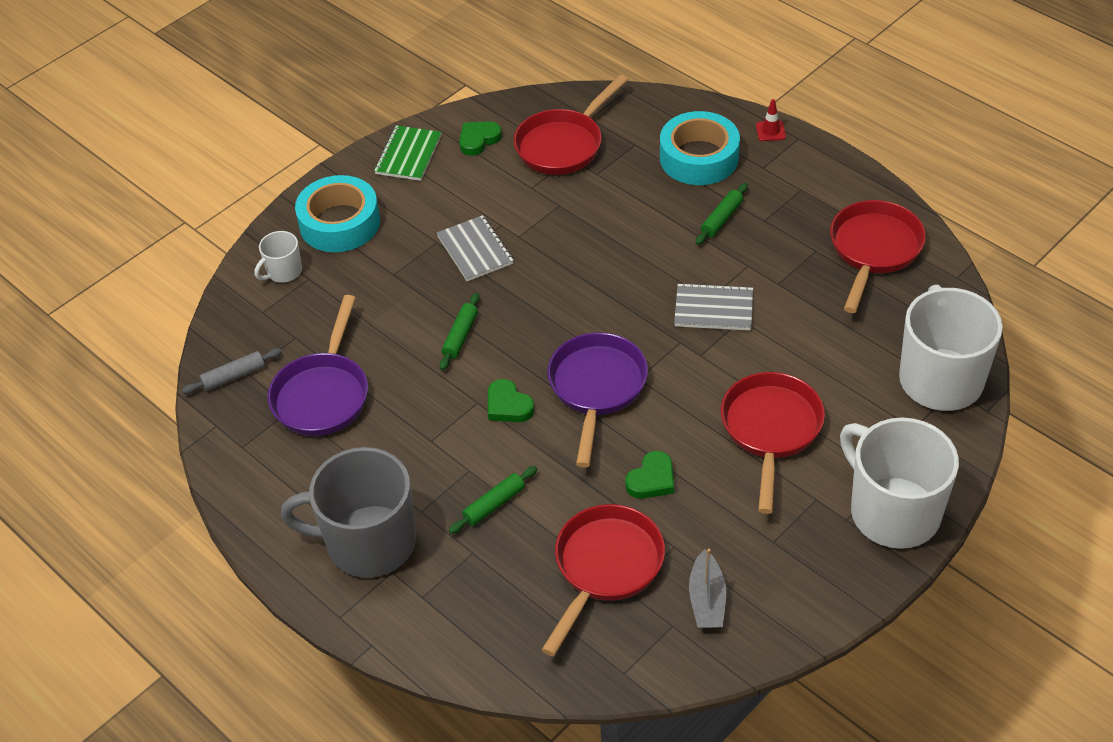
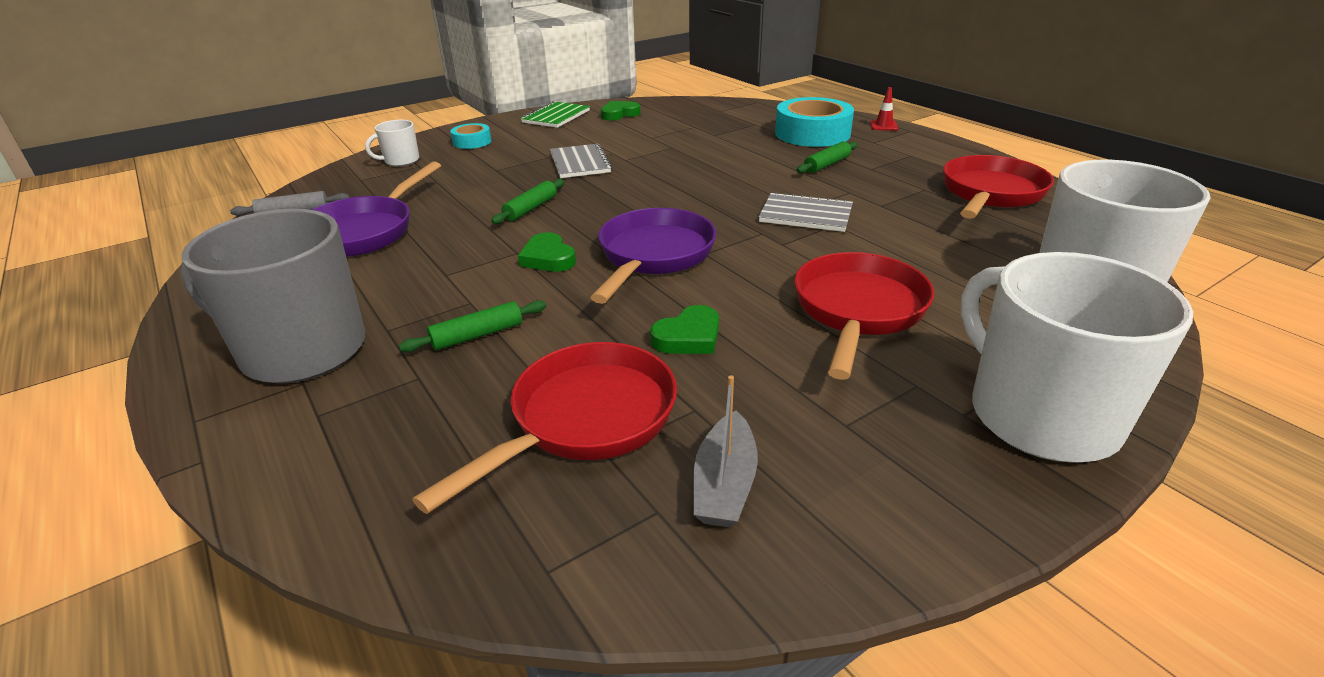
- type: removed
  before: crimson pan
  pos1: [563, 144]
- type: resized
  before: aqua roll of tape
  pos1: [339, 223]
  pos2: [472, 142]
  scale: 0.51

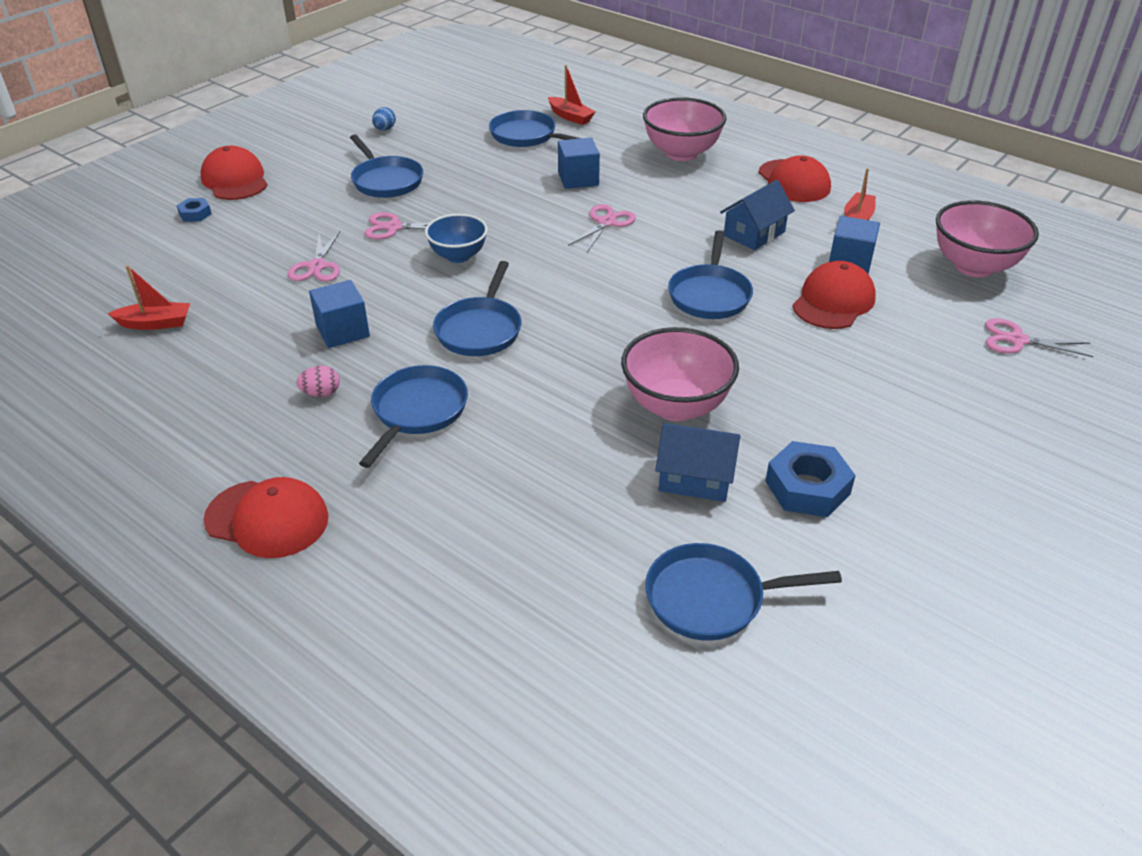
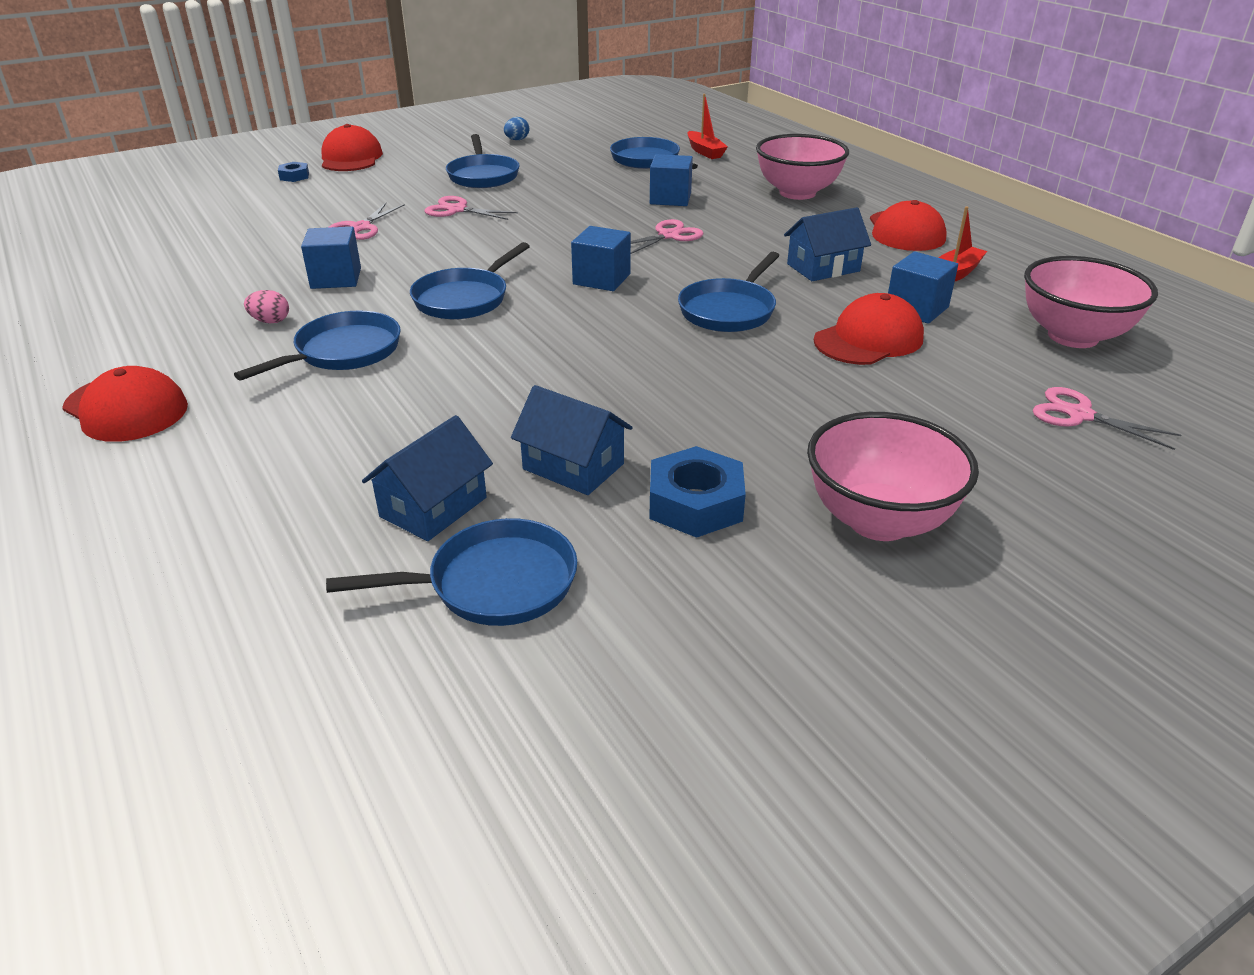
- type: removed
  before: crimson boat
  pos1: [155, 323]
- type: removed
  before: cobalt deep dish
  pos1: [458, 256]
- type: added
  after: cobalt cottage
  pos2: [433, 507]
- type: added
  after: cobalt cube
  pos2: [601, 279]
- type: moved
  before: rose-pink deep dish
  pos1: [676, 406]
  pos2: [879, 520]
- type: turned
  before: cobalt pan
  pos1: [712, 598]
  pos2: [493, 583]
  turn: 150

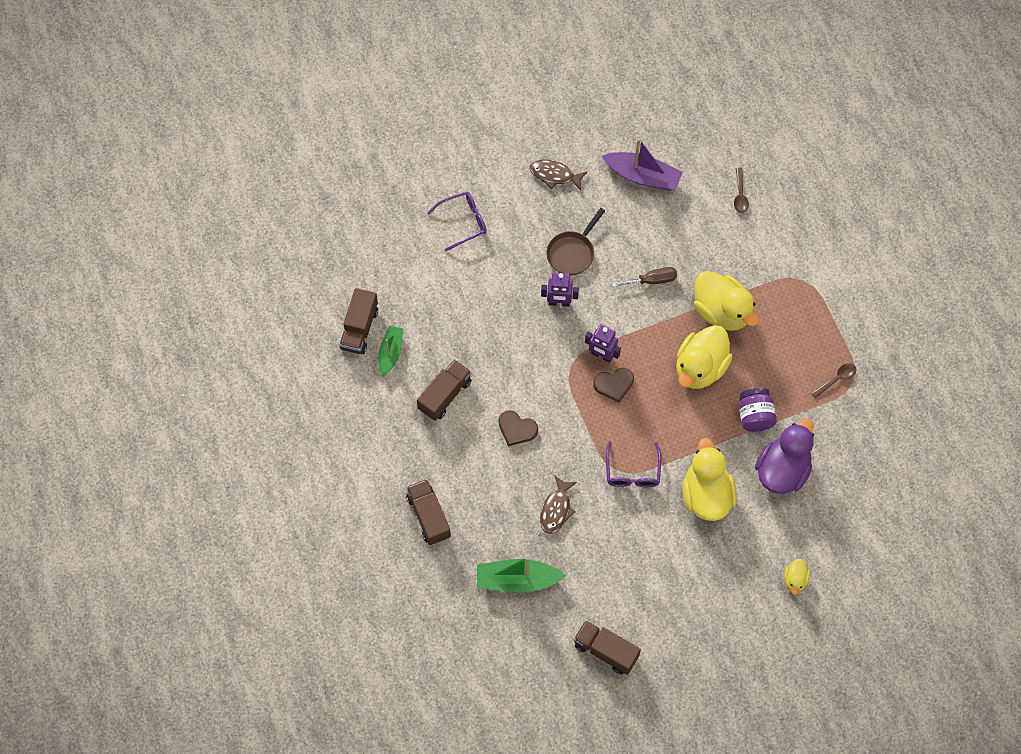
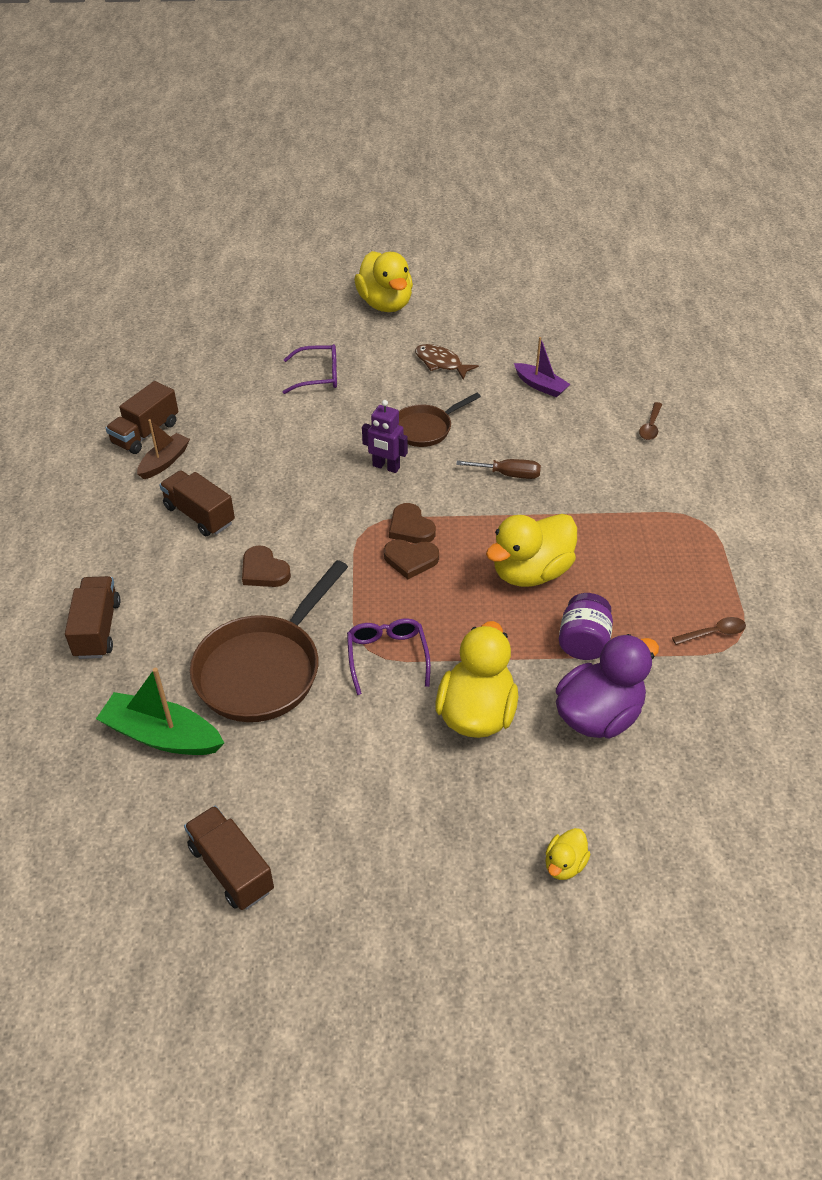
- type: moved
  before: golden rubber duck
  pos1: [722, 311]
  pos2: [385, 304]
- type: replaced
  before: russet fish figure
  after: russet pan
  pos1: [556, 509]
  pos2: [263, 669]
- type: replaced
  before: royal purple toy robot
  after: russet heart
  pos1: [602, 355]
  pos2: [410, 527]
- type: recoloured
  before: green boat
  after: russet boat
  pos1: [390, 353]
  pos2: [164, 462]
- type: turned
  before: russet toy truck
  pos1: [444, 395]
  pos2: [199, 515]
  turn: -105
- type: turned
  before: royal purple eyeglasses
  pos1: [632, 471]
  pos2: [387, 657]
  turn: 150
- type: resized
  before: royal purple boat
  pos1: [642, 176]
  pos2: [540, 386]
  scale: 0.65

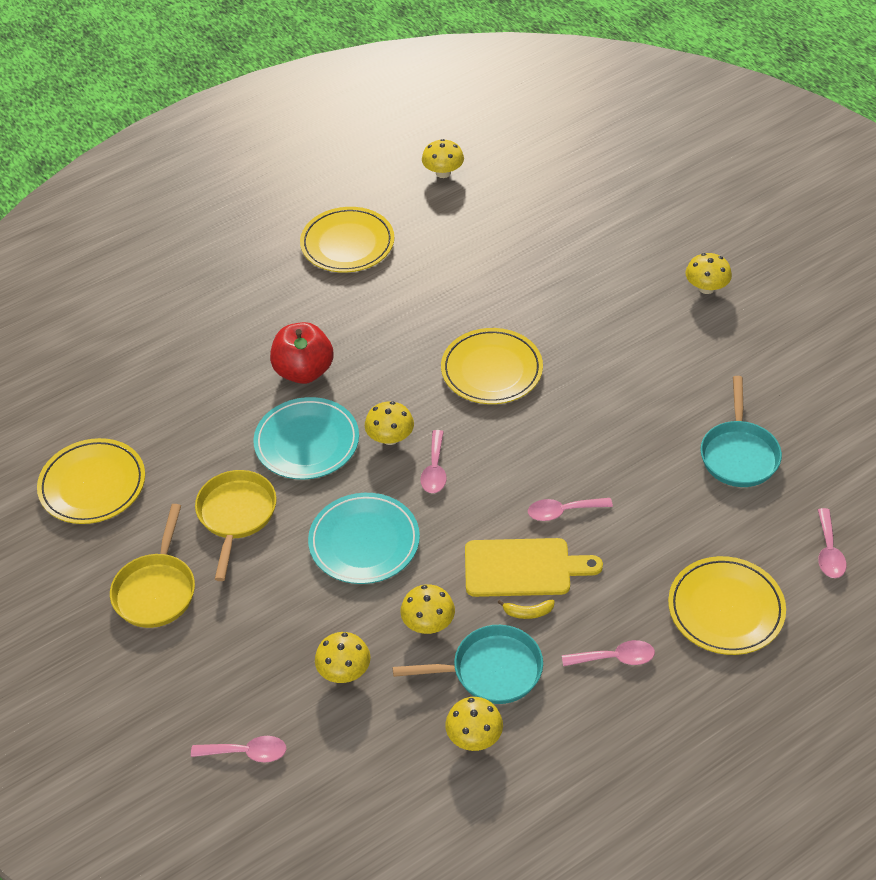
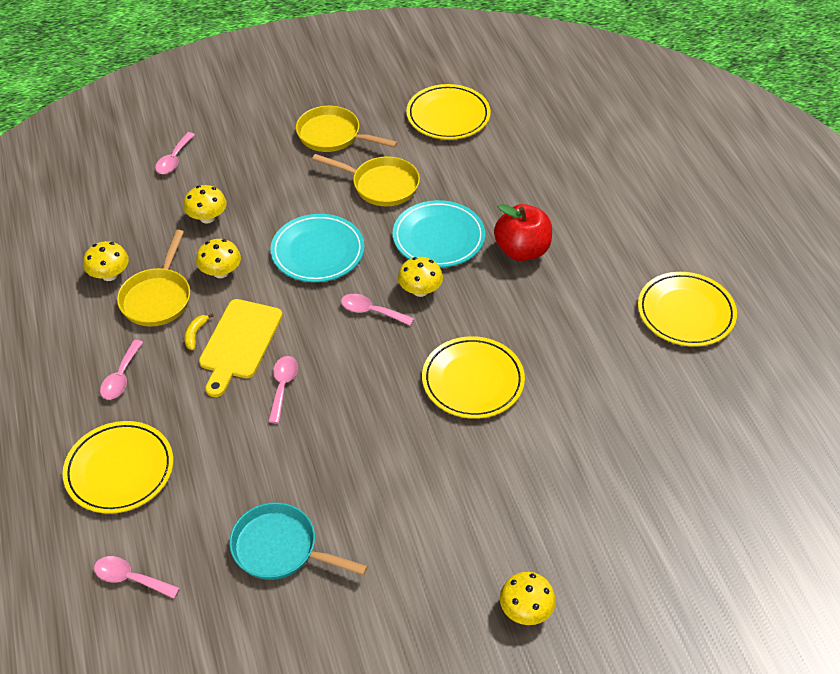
- type: removed
  before: golden mushroom
  pos1: [443, 173]
- type: recoloured
  before: aqua pan
  after: golden pan
  pos1: [491, 670]
  pos2: [157, 298]

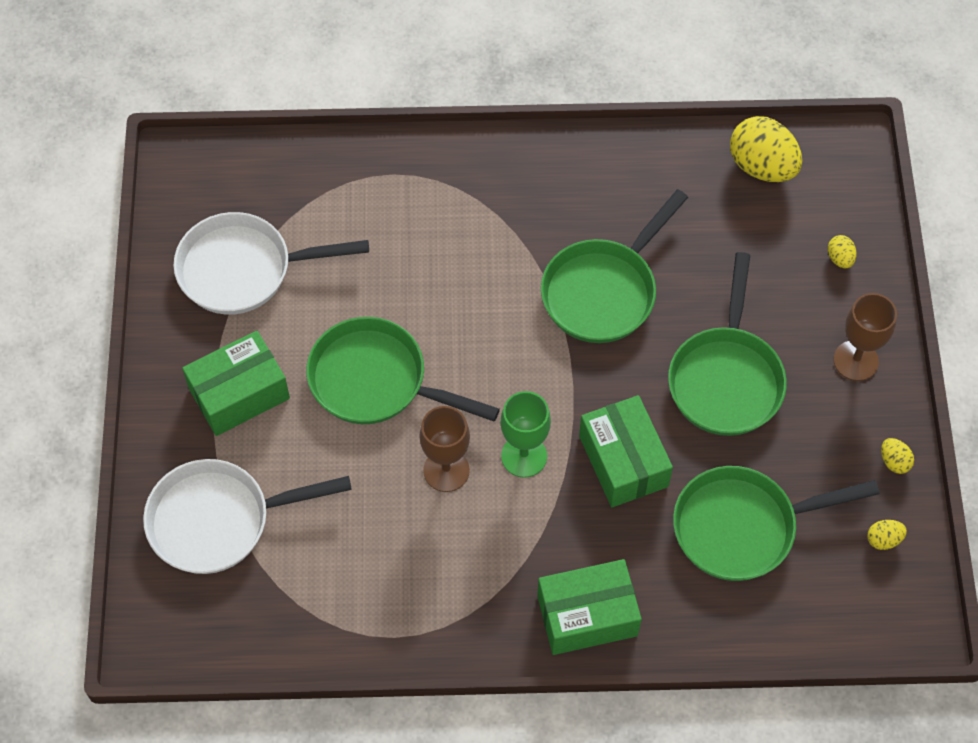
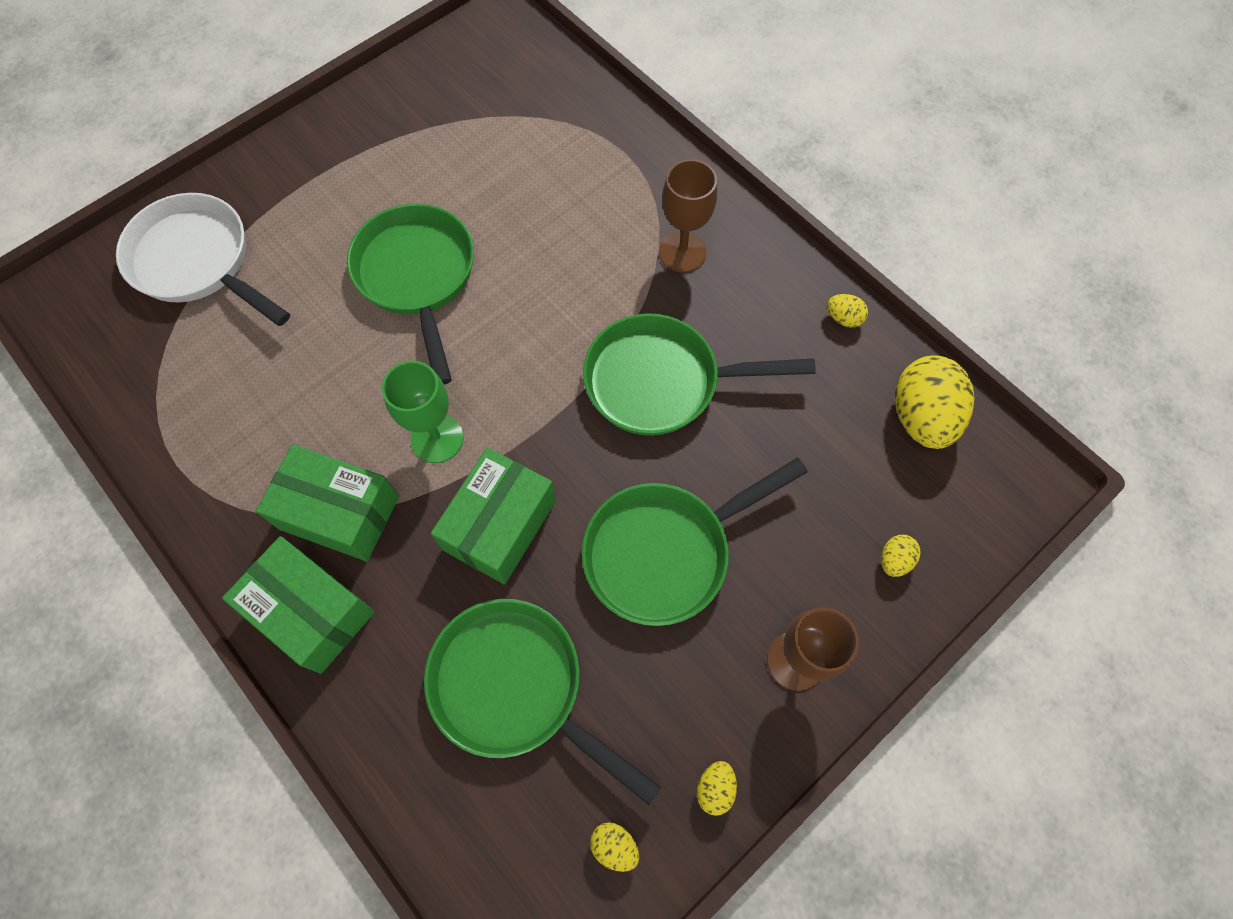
- type: removed
  before: white pan
  pos1: [243, 269]
- type: added
  after: golden egg
  pos2: [843, 318]
- type: moved
  before: green parcel
  pos1: [239, 393]
  pos2: [339, 512]
- type: moved
  before: russet chalice
  pos1: [446, 470]
  pos2: [682, 252]

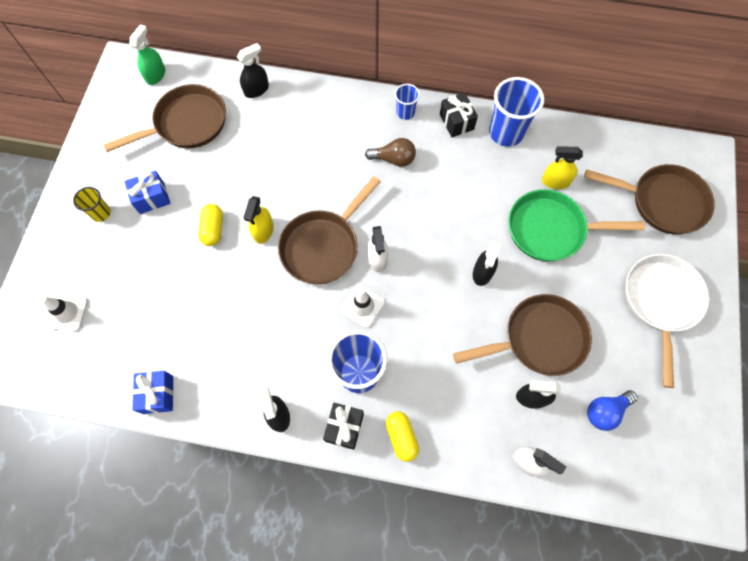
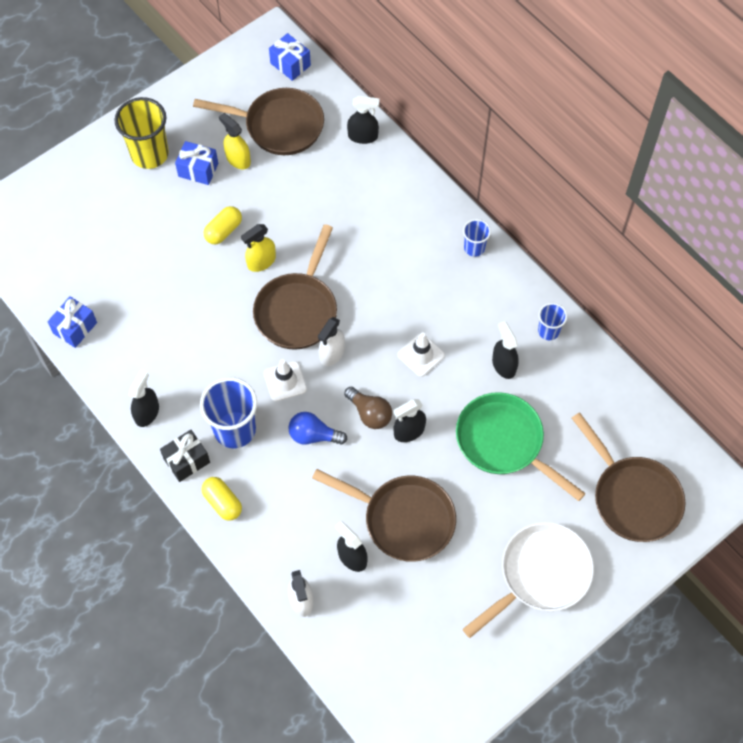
- type: removed
  before: ebony present
  pos1: [456, 122]
- type: added
  after: ebony sprayer
  pos2: [503, 365]
- type: moved
  before: white safety cone
  pos1: [67, 313]
  pos2: [421, 355]
- type: moved
  before: russet bulb
  pos1: [394, 159]
  pos2: [370, 413]
- type: moved
  before: golden sprayer
  pos1: [555, 181]
  pos2: [238, 159]
- type: moved
  before: cobalt bulb
  pos1: [605, 411]
  pos2: [313, 435]
- type: replaced
  before: green sprayer
  after: cobalt present
  pos1: [156, 75]
  pos2: [290, 64]
- type: turned
  before: russet pan
  pos1: [323, 246]
  pos2: [297, 310]
  turn: -60
- type: turned
  before: golden pill
  pos1: [401, 437]
  pos2: [222, 502]
  turn: -60
- type: resized
  before: golden cup
  pos1: [101, 213]
  pos2: [149, 154]
  scale: 1.87
- type: resized
  before: cobalt cup
  pos1: [506, 133]
  pos2: [548, 331]
  scale: 0.53

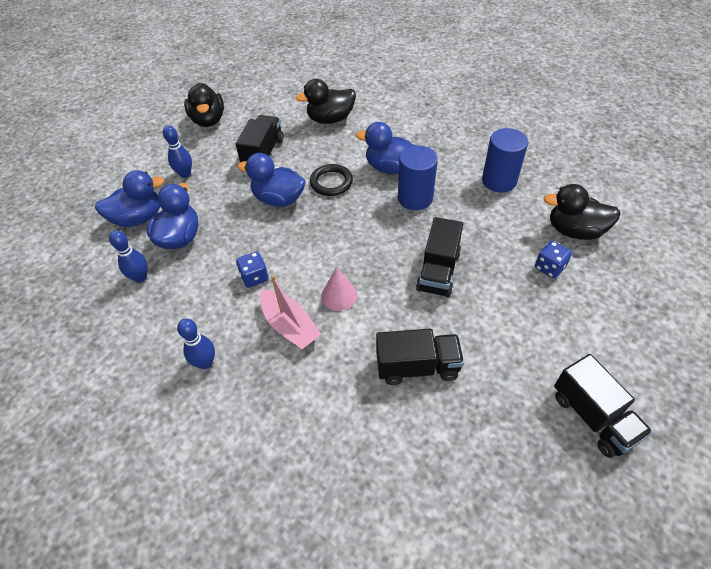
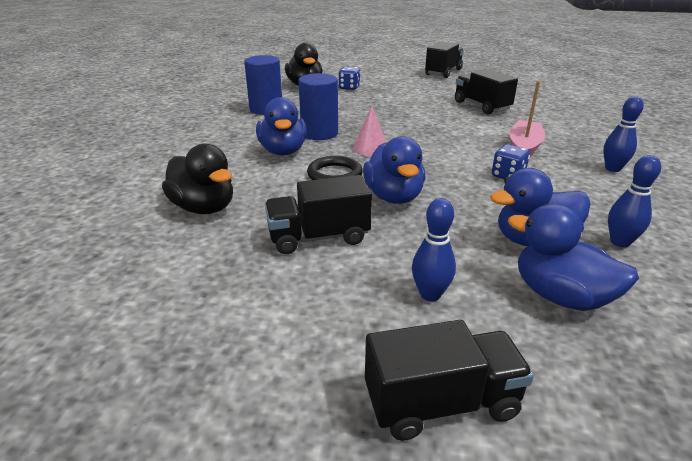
- type: removed
  before: ebony rubber duck
  pos1: [208, 120]
- type: moved
  before: rose-pink cone
  pos1: [339, 295]
  pos2: [370, 148]
- type: moved
  before: ebony toy truck
  pos1: [438, 271]
  pos2: [441, 403]

